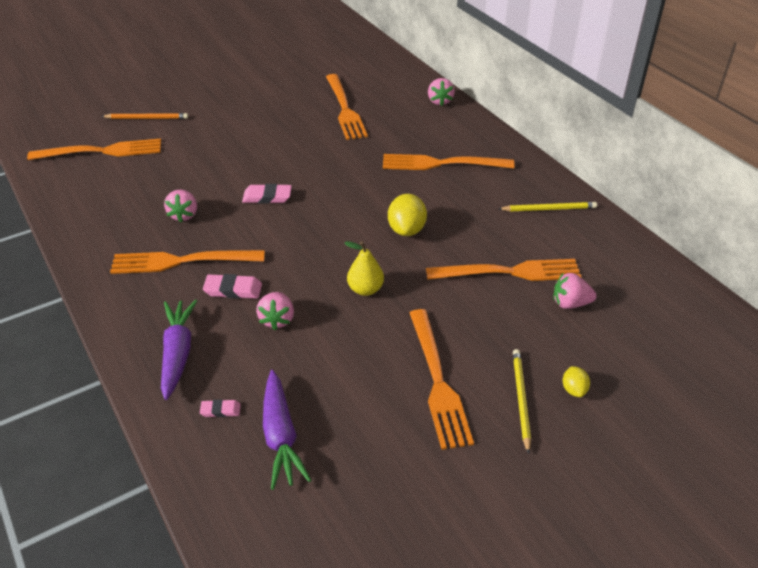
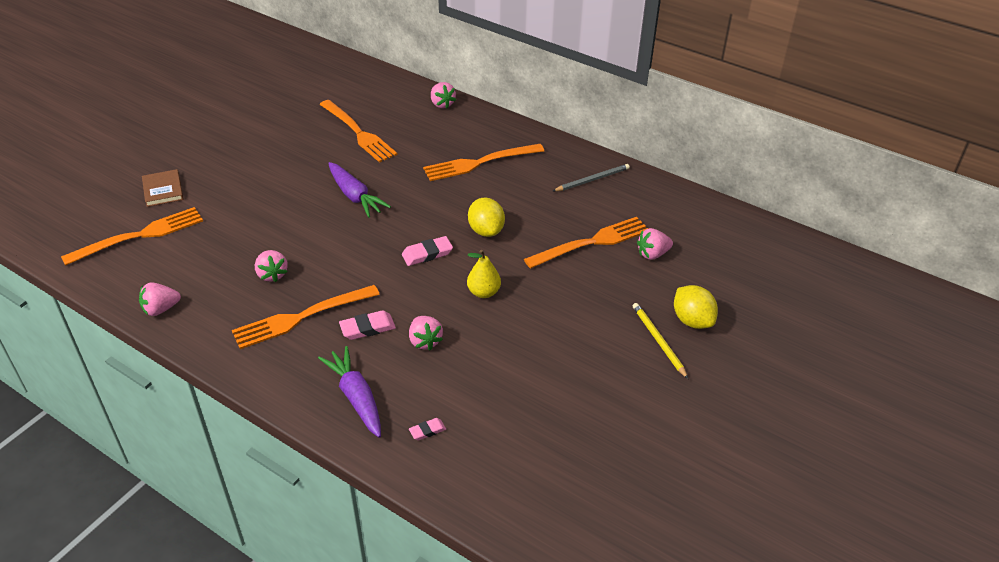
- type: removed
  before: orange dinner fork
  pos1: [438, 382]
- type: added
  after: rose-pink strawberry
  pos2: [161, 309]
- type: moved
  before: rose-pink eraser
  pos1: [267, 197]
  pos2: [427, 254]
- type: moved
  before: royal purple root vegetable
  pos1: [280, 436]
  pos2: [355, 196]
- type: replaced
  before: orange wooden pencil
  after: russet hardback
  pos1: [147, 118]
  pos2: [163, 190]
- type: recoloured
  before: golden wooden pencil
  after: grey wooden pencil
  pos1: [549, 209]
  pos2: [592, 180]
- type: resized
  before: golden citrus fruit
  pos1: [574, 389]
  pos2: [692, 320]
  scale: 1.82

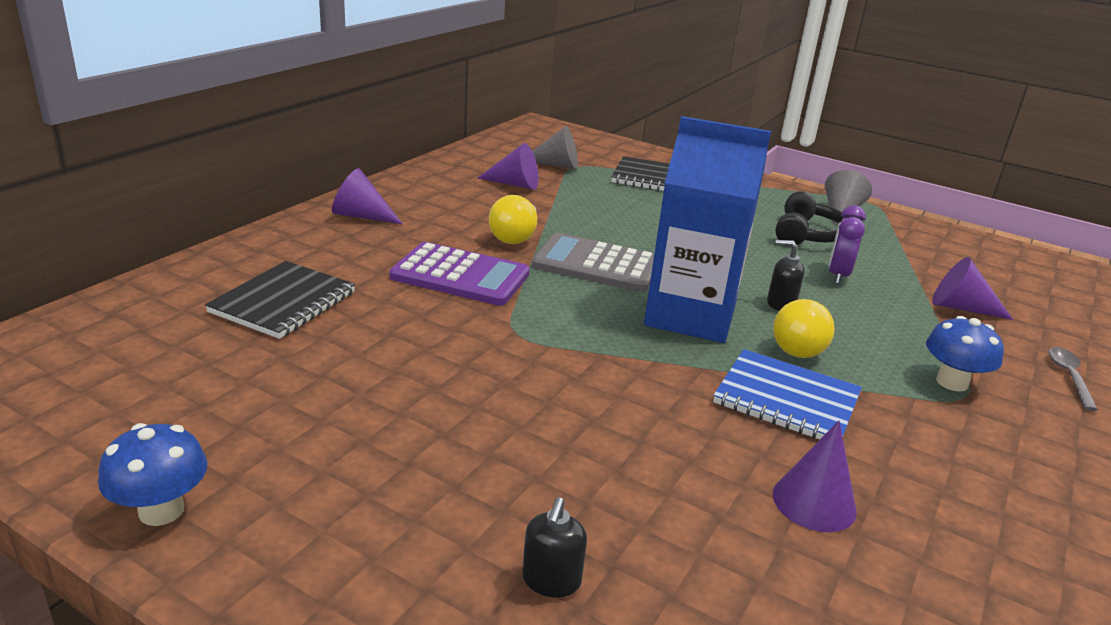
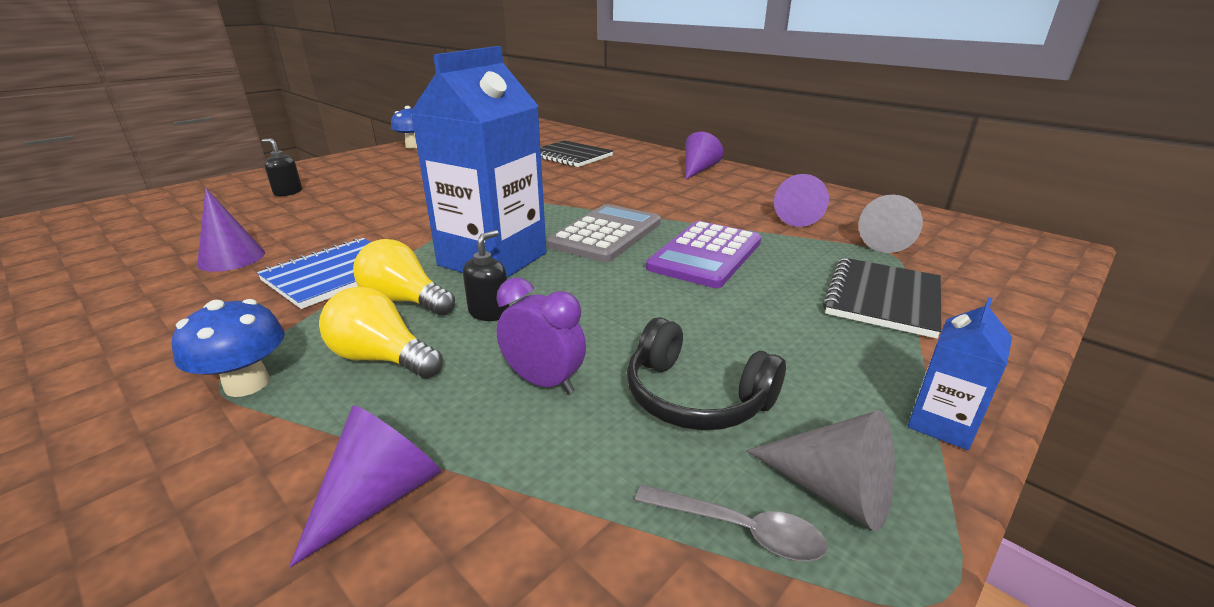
- type: added
  after: cobalt carton
  pos2: [941, 423]
- type: moved
  before: royal purple adding machine
  pos1: [460, 275]
  pos2: [705, 255]
- type: moved
  before: golden bulb
  pos1: [515, 236]
  pos2: [382, 358]
- type: moved
  before: grey spoon
  pos1: [1068, 377]
  pos2: [739, 529]

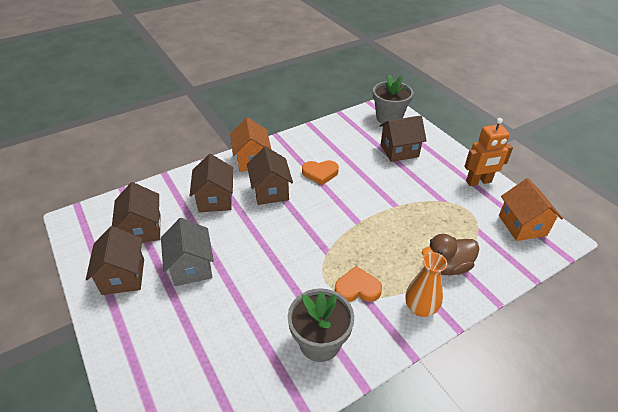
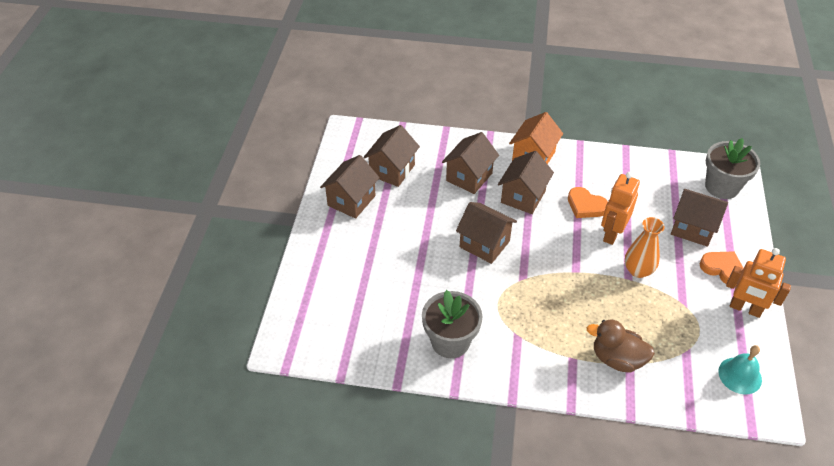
- type: removed
  before: grey cottage
  pos1: [191, 267]
- type: added
  after: russet cottage
  pos2: [484, 244]
- type: added
  after: orange toy robot
  pos2: [612, 233]
- type: moved
  before: orange heart
  pos1: [357, 288]
  pos2: [722, 269]
- type: moved
  before: orange vase
  pos1: [420, 308]
  pos2: [638, 270]
- type: replaced
  before: orange cottage
  after: aqua school bell
  pos1: [522, 225]
  pos2: [740, 375]

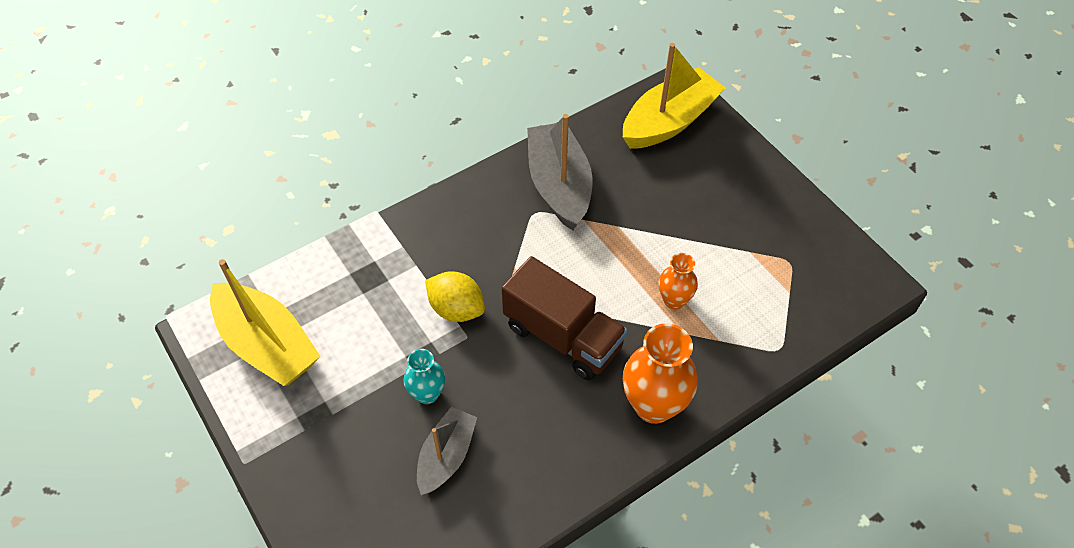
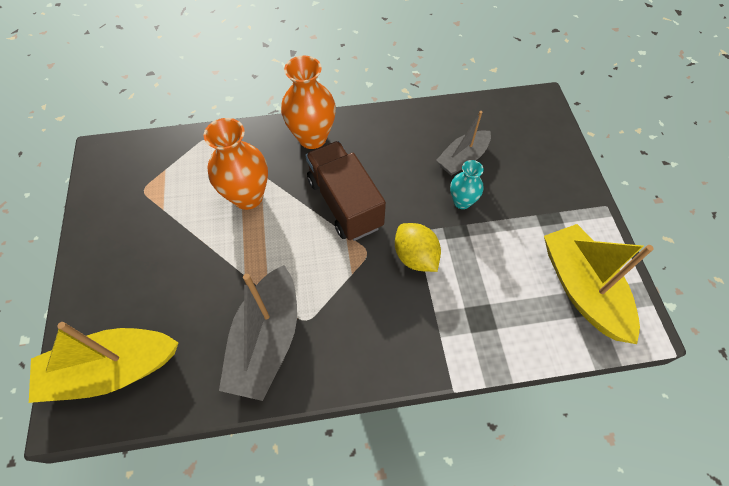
- type: resized
  before: orange vase
  pos1: [674, 300]
  pos2: [248, 197]
  scale: 1.74

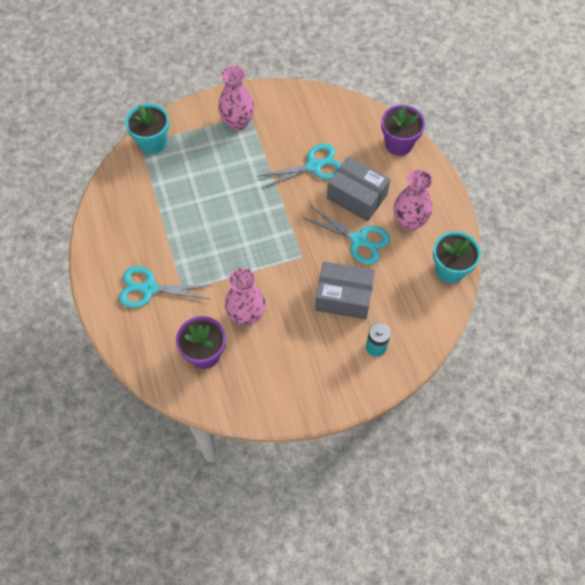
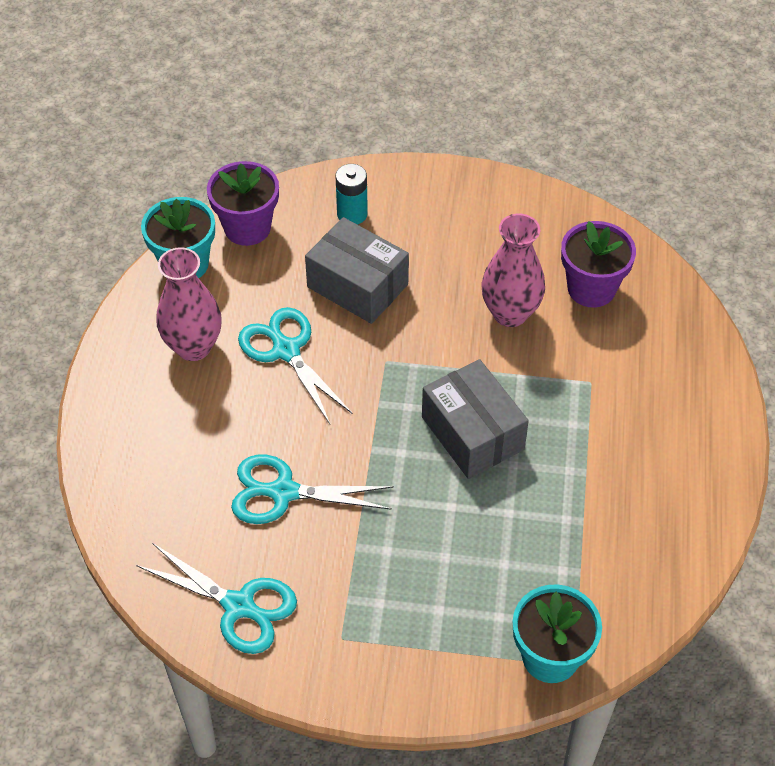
- type: removed
  before: rose-pink vase
  pos1: [237, 122]
- type: moved
  before: aqua pair of scissors
  pos1: [149, 288]
  pos2: [239, 606]
- type: moved
  before: grey parcel
  pos1: [357, 196]
  pos2: [472, 433]
- type: moved
  before: royal purple potted plant
  pos1: [398, 144]
  pos2: [247, 228]

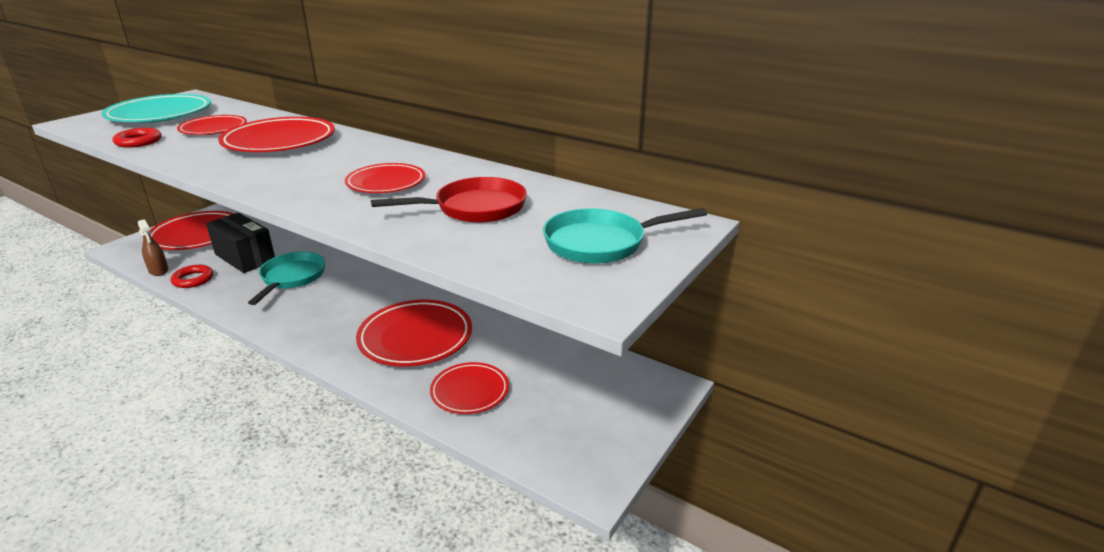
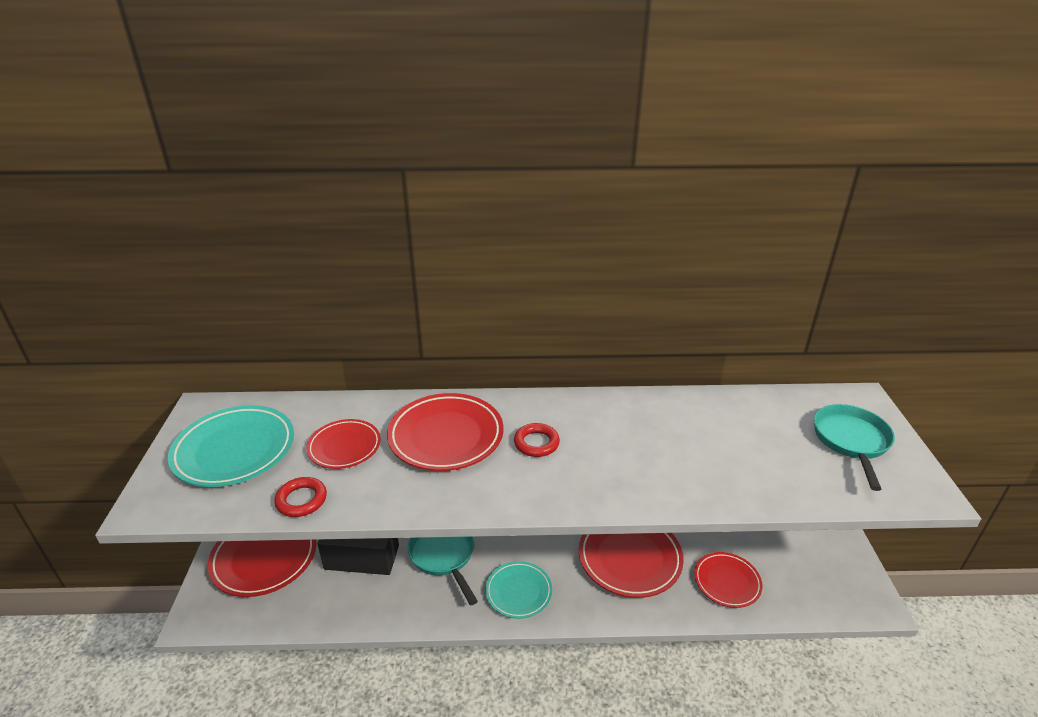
- type: removed
  before: russet sprayer
  pos1: [158, 270]
- type: removed
  before: crimson flat dish
  pos1: [386, 183]
- type: removed
  before: crimson pan
  pos1: [475, 208]
- type: added
  after: aqua flat dish
  pos2: [518, 592]
- type: moved
  before: crimson torus
  pos1: [193, 279]
  pos2: [536, 443]
- type: turned
  before: aqua pan
  pos1: [601, 243]
  pos2: [851, 441]
  turn: 150

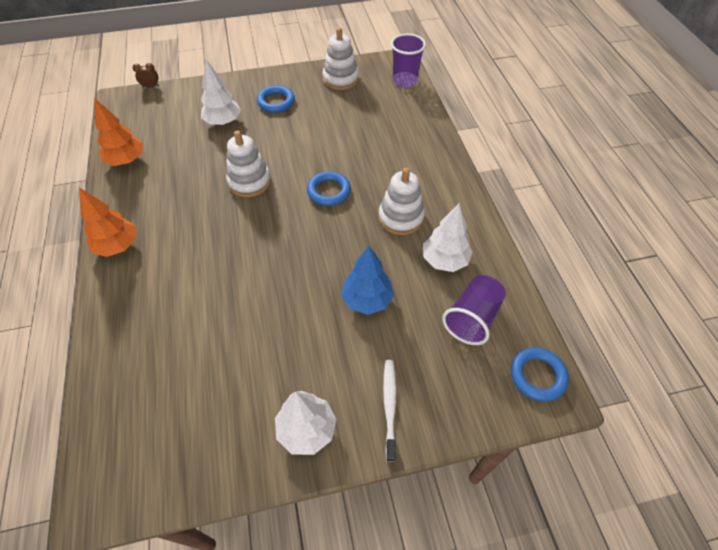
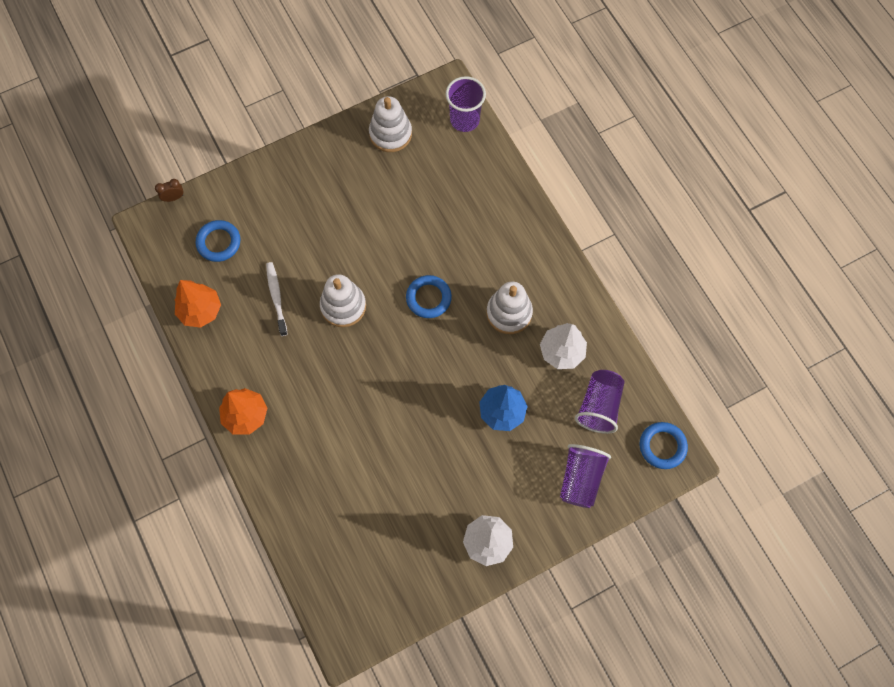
- type: removed
  before: white fir tree
  pos1: [223, 122]
- type: added
  after: royal purple cup
  pos2: [580, 479]
- type: moved
  before: cobalt torus
  pos1: [276, 102]
  pos2: [219, 242]
- type: moved
  before: white dental brush
  pos1: [389, 406]
  pos2: [276, 297]

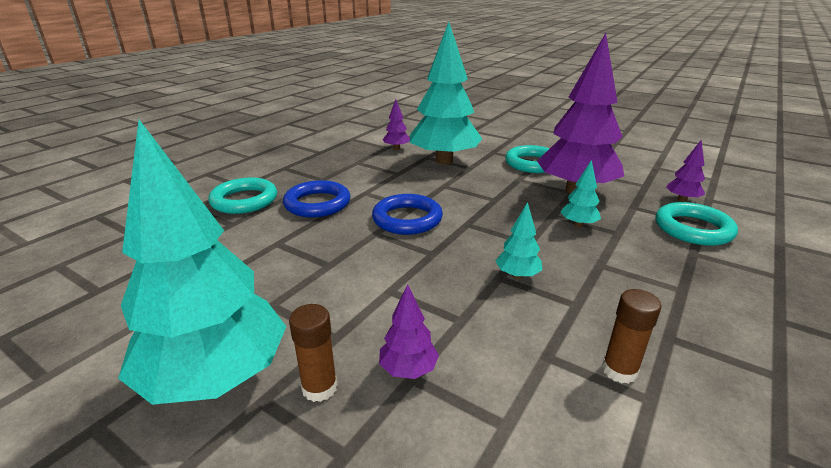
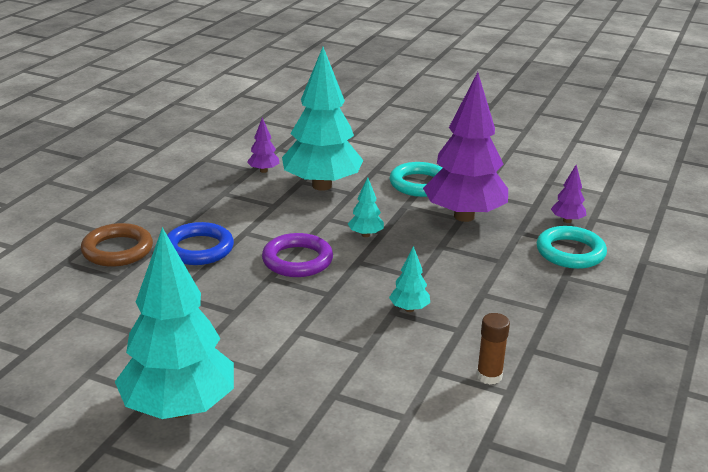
- type: removed
  before: russet stick of glue
  pos1: [319, 387]
- type: removed
  before: royal purple fir tree
  pos1: [408, 370]
- type: moved
  before: aqua fir tree
  pos1: [578, 224]
  pos2: [365, 235]
- type: recoloured
  before: aqua torus
  after: russet torus
  pos1: [244, 200]
  pos2: [117, 250]
- type: recoloured
  before: cobalt torus
  after: royal purple torus
  pos1: [407, 219]
  pos2: [297, 260]

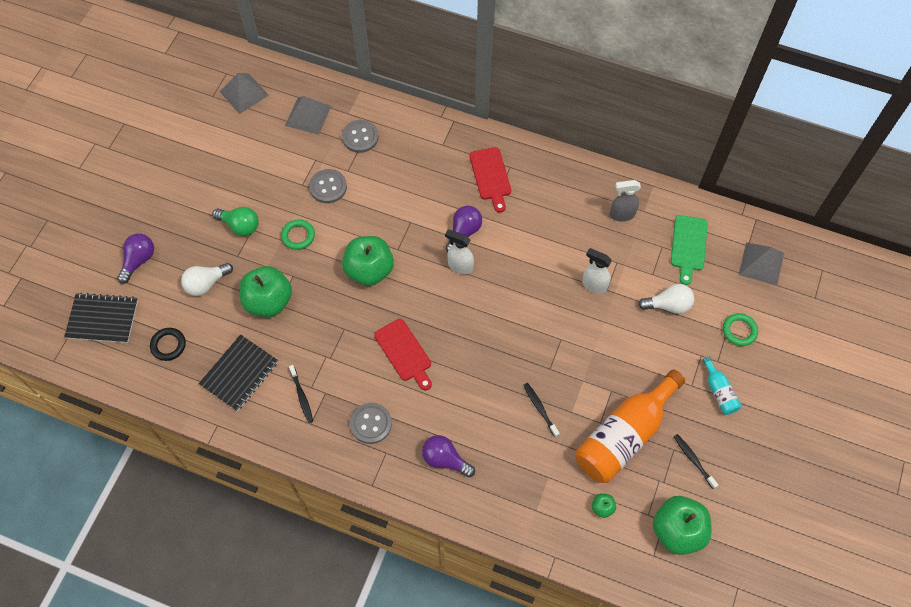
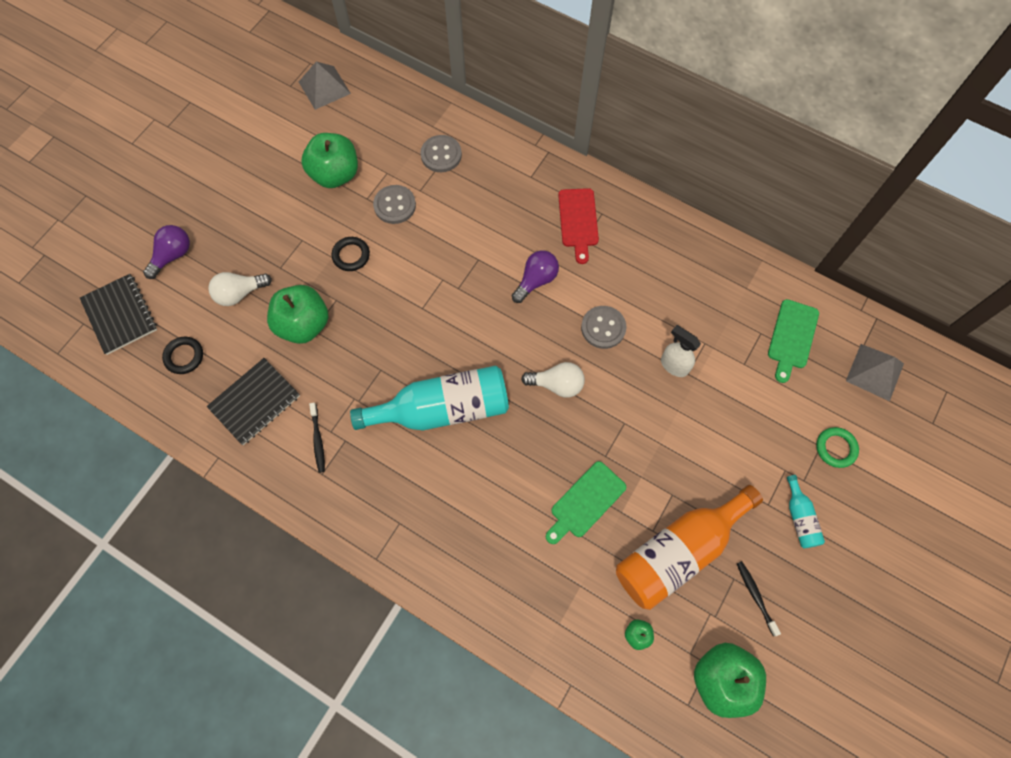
- type: removed
  before: green bulb
  pos1: [240, 226]
- type: removed
  before: grey solid pyramid
  pos1: [308, 116]
- type: removed
  before: royal purple bulb
  pos1: [445, 459]
- type: removed
  before: white sprayer
  pos1: [460, 266]
- type: removed
  before: grey sprayer
  pos1: [621, 215]
- type: moved
  before: green toy apple
  pos1: [369, 270]
  pos2: [335, 174]
- type: moved
  before: grey shirt button
  pos1: [371, 423]
  pos2: [603, 328]
- type: moved
  before: white bulb
  pos1: [668, 305]
  pos2: [557, 384]
- type: replaced
  before: crimson cutting board
  after: aqua bottle
  pos1: [404, 352]
  pos2: [442, 409]
- type: replaced
  before: ebony dental brush
  after: green cutting board
  pos1: [540, 409]
  pos2: [585, 502]
- type: recoloured
  before: green torus
  after: ebony torus
  pos1: [298, 236]
  pos2: [351, 255]
- type: turned
  before: ebony notebook
  pos1: [102, 319]
  pos2: [120, 315]
  turn: 45

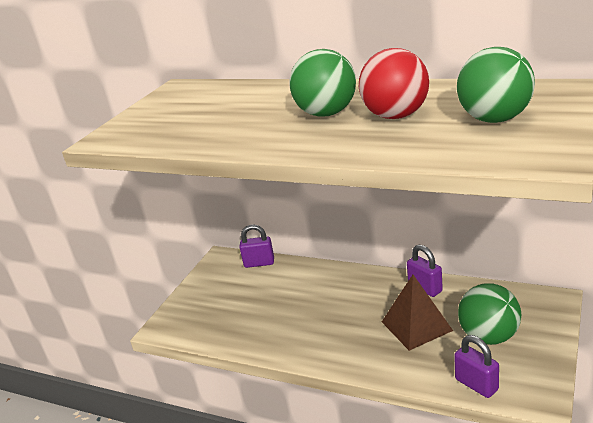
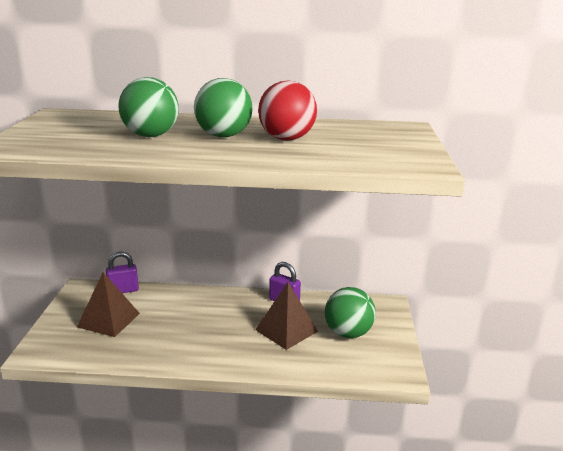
- type: removed
  before: royal purple small lock
  pos1: [476, 384]
- type: added
  after: russet solid pyramid
  pos2: [108, 320]
- type: moved
  before: green ball
  pos1: [494, 119]
  pos2: [150, 136]

